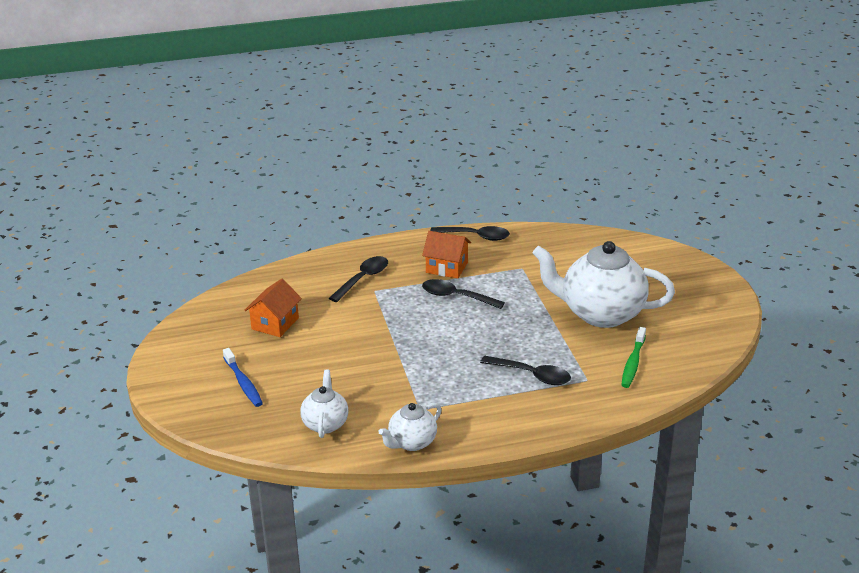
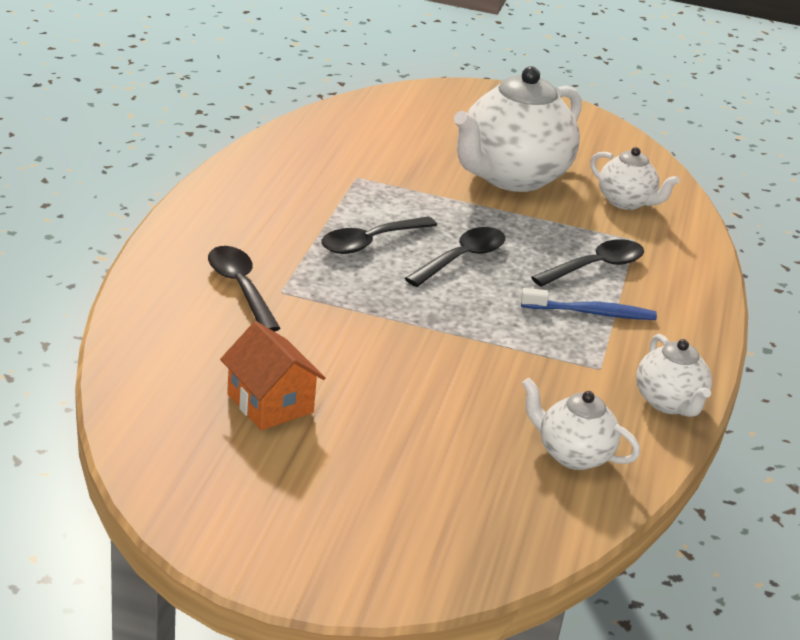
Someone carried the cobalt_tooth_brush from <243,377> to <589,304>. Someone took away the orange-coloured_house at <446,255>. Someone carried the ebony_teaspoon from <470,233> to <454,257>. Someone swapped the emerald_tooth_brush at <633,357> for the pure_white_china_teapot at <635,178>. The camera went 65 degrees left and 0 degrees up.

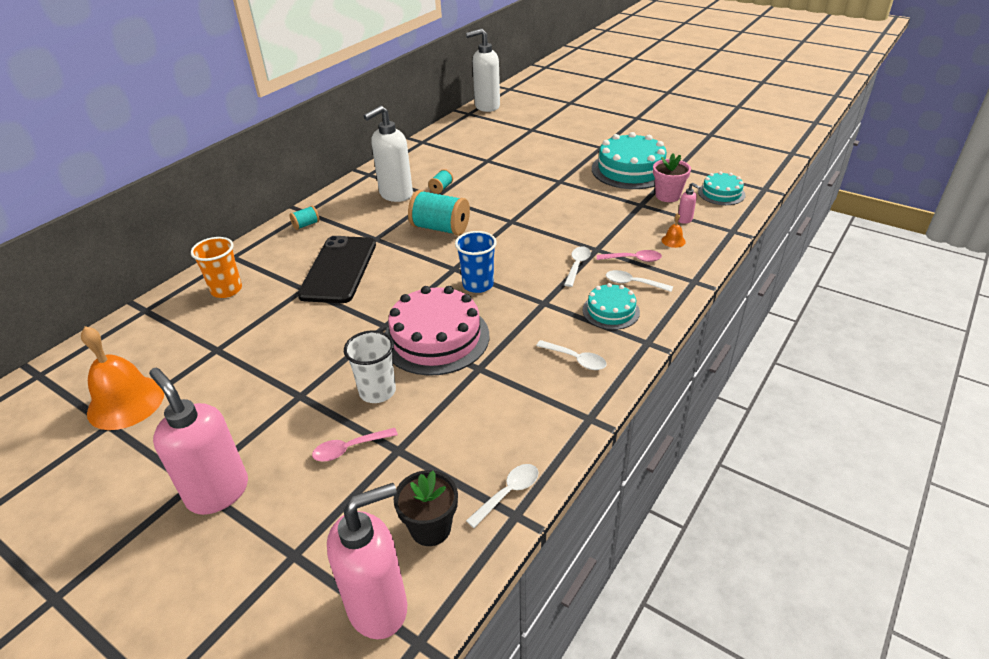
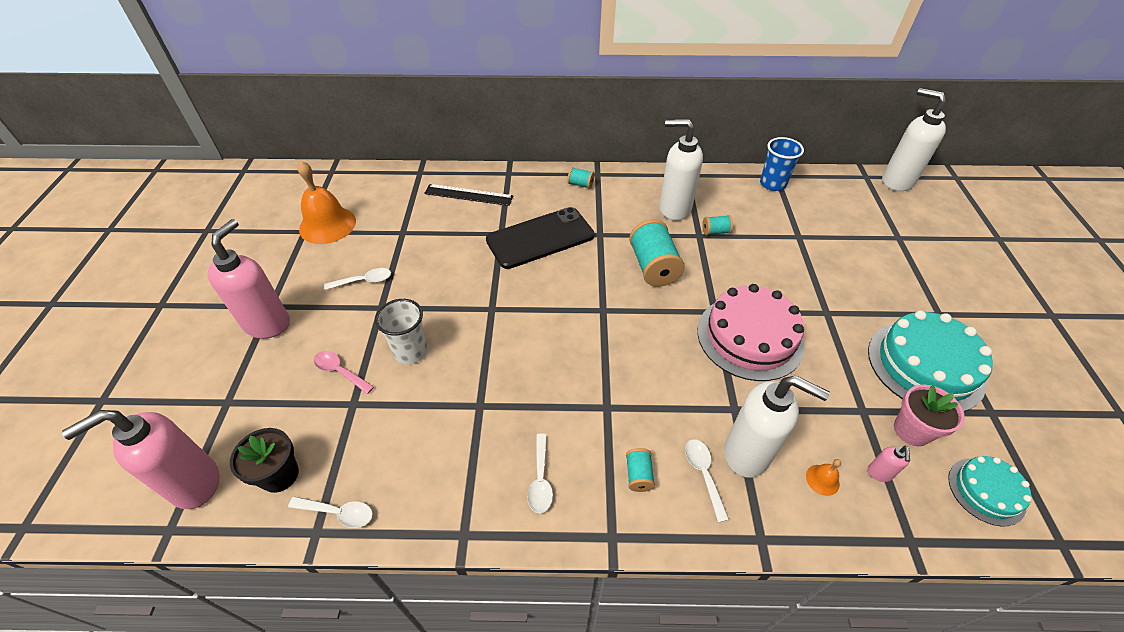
Someone swapped the orange-coloured_tumbler at <216,267> for the ebony_measuring_stick at <468,195>. Someone rotated the rosy_soap_dispenser at <367,561> by 120 degrees clockwise. Someone carried the rosy_gateau from <437,331> to <751,332>. Someone carried the cobalt_tumbler from <476,262> to <782,164>. Someone carried the pure_white_teaspoon from <577,266> to <357,279>. Someone swapped the aqua_gateau at <611,306> for the aqua_spool at <640,470>. Someone swapped the rosy_teaspoon at <629,256> for the pure_white_soap_dispenser at <777,427>. The camera went 55 degrees right and 10 degrees up.

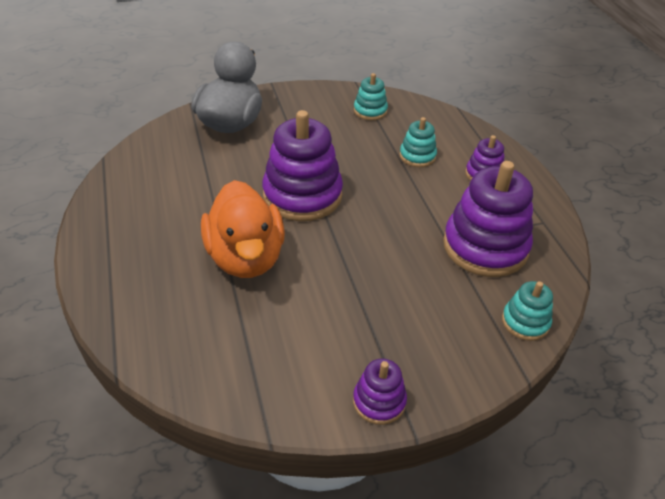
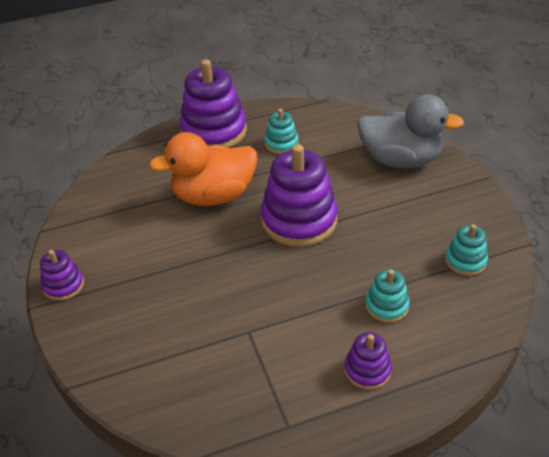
Someone carried the violet_stacking_rings from <488,219> to <213,103>. Someone carried the aqua_stacking_rings from <527,311> to <282,131>. The camera went 90 degrees right and 0 degrees up.

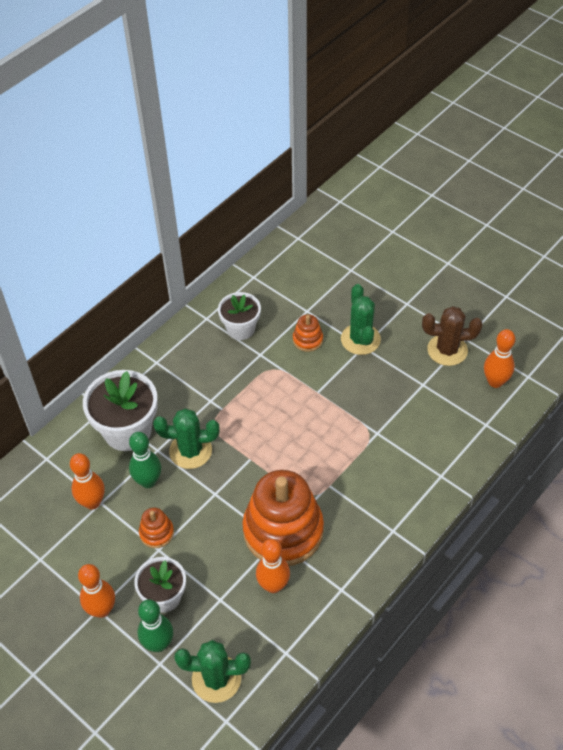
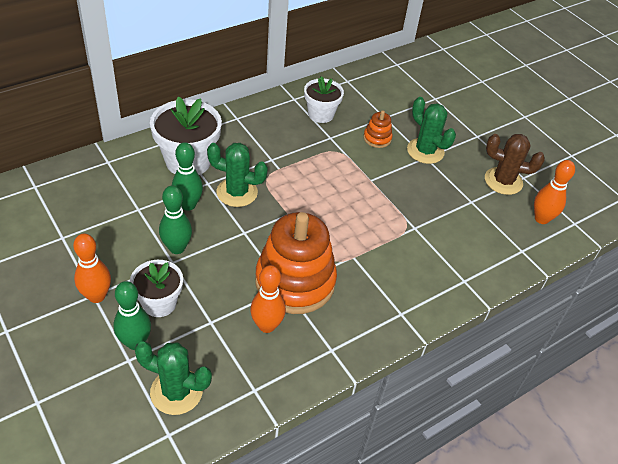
Someone took away the orange-coloured_tenpin at <87,481>. Someone swapped the orange-coloured_stacking_rings at <156,528> for the emerald_tenpin at <175,220>. Someone rotated the emerald_saguaro_cactus at <361,319> by 45 degrees counterclockwise. The camera went 10 degrees right and 5 degrees down.

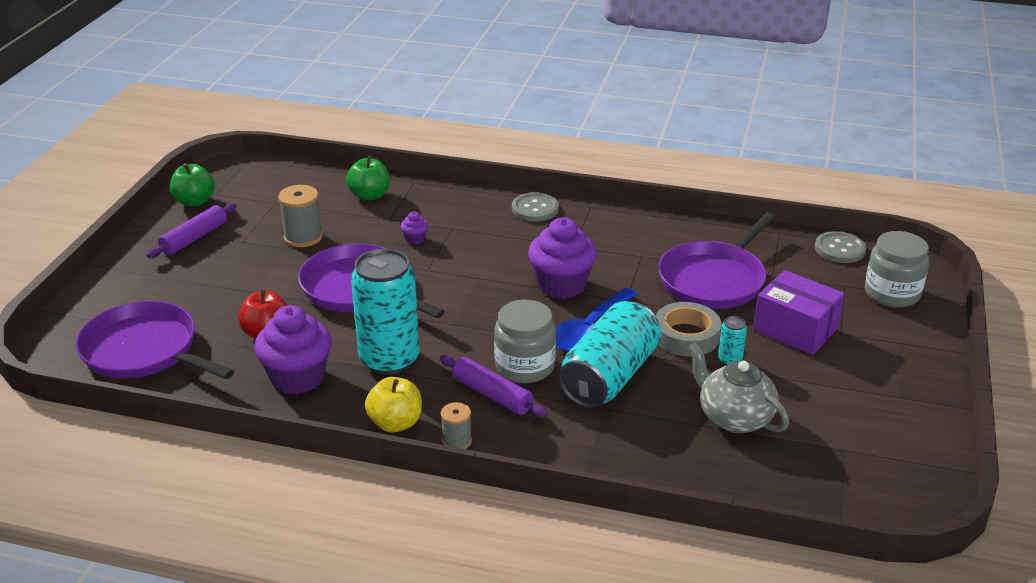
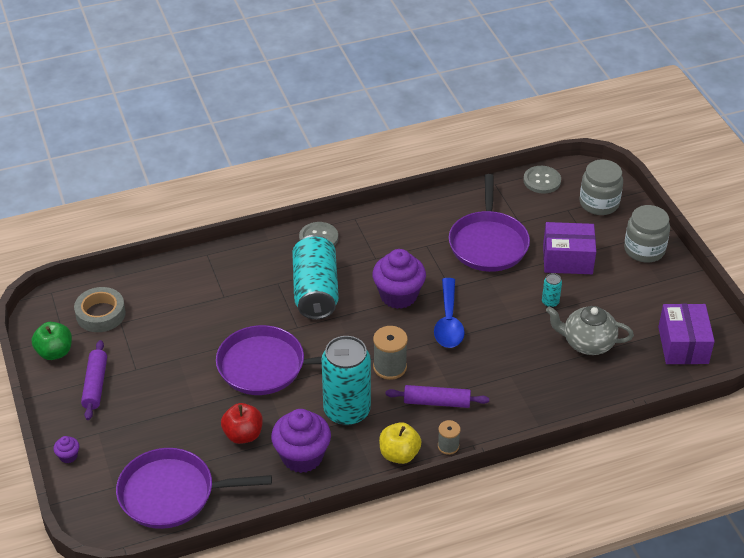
Someone carried the ash-grey_spool from <300,216> to <390,353>. Someone took away the emerald_apple_fruit at <368,178>. Someone carried the violet_muffin from <414,228> to <66,449>. Someone carried the ash-grey_preserve_jar from <525,341> to <647,234>. Someone carried the aqua_tin from <609,354> to <315,277>. Someone carried the ash-grey_sticky_tape from <688,329> to <100,309>. Someone put down the violet_box at <686,334>. The camera went 35 degrees left and 10 degrees up.

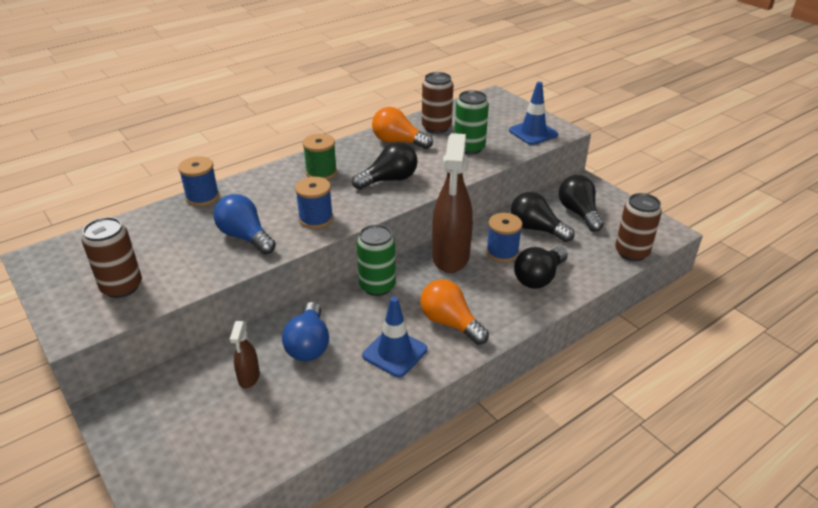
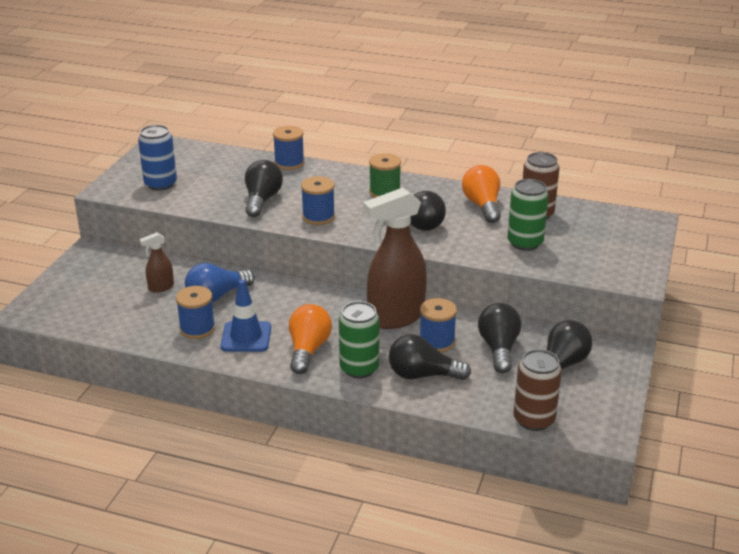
Someone repainted the brown_tin at <112,257>, which became the cobalt_tin at <157,158>. Someone repainted the cobalt_bulb at <245,224>, which became the ebony_bulb at <264,188>. Someone carried the emerald_tin from <376,260> to <359,339>. Someone took away the cobalt_road_cone at <533,113>. Someone put down the cobalt_spool at <195,312>. The camera went 55 degrees right and 5 degrees down.

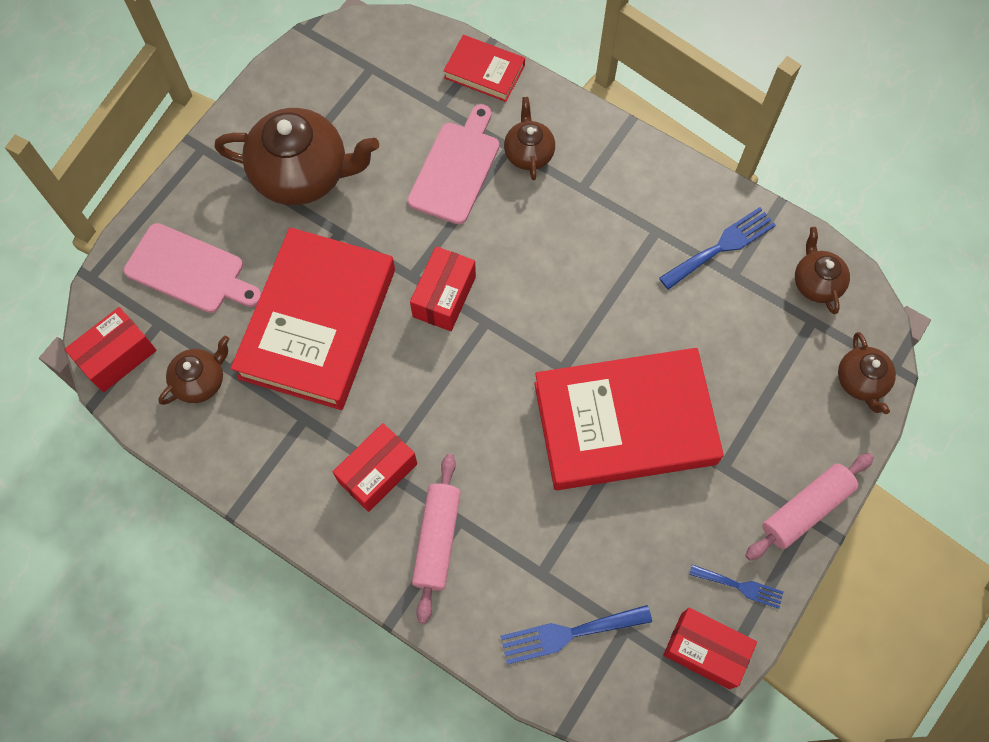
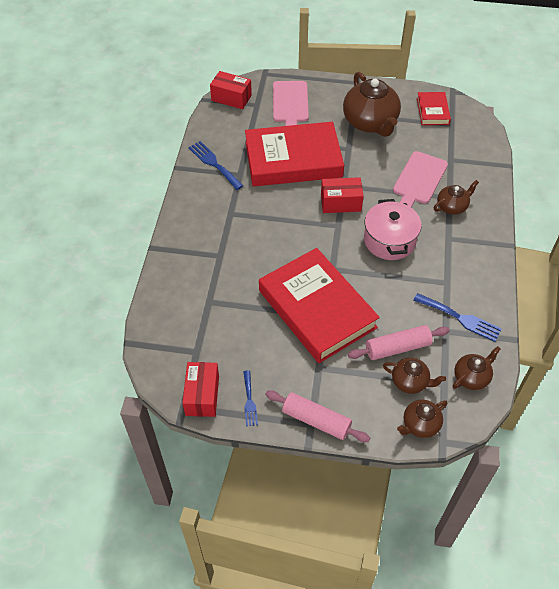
Someone carried the brown_china_teapot from <193,370> to <414,375>. Someone took away the scarlet_box at <375,467>. Someone rotated the rosy_bread_board at <453,164> by 120 degrees clockwise. Someone carried the rosy_pastry_roller from <436,539> to <399,342>. Someone carried the scarlet_hardcover from <484,68> to <434,108>. Someone carried the cobalt_table_fork from <576,635> to <216,165>. Someone put down the rosy_pot at <393,229>. The camera went 65 degrees right and 15 degrees down.

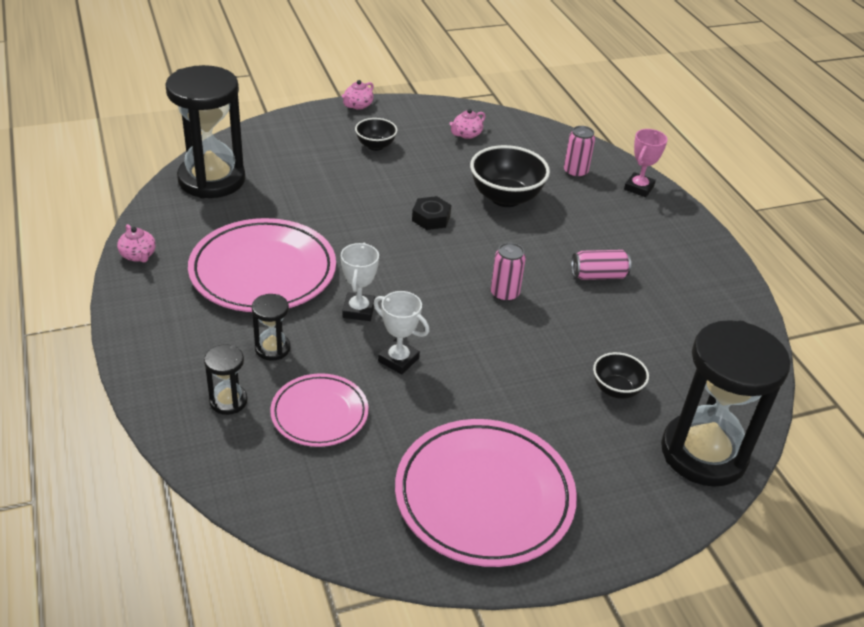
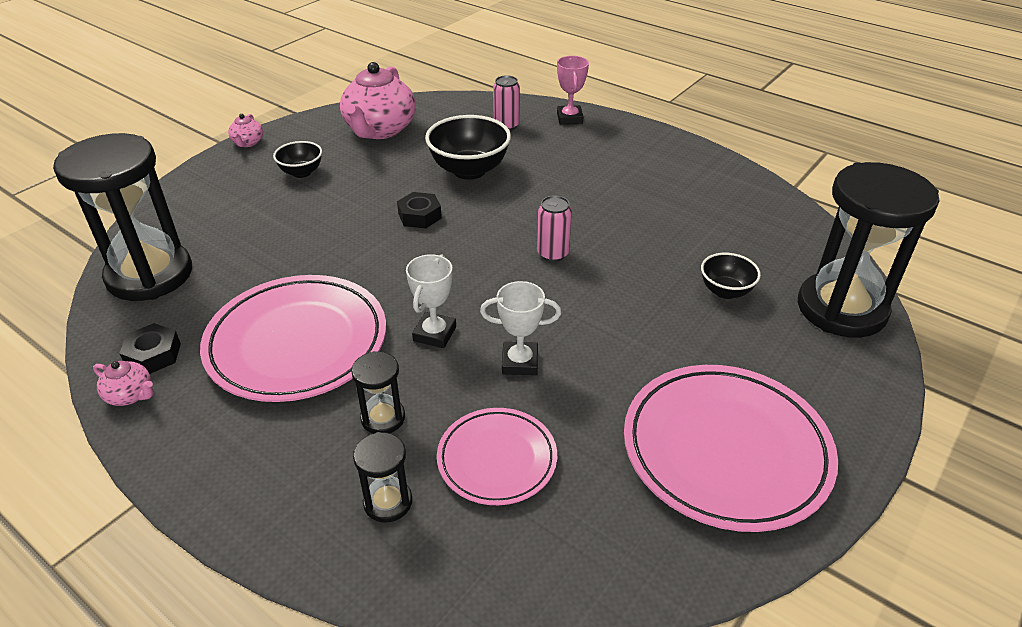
Someone rotated the pure_white_trophy at <360,282> by 45 degrees clockwise. Someone scaled the rosy_china_teapot at <467,124> by 2.27. Someone took away the rosy_tin at <601,265>. Someone put down the ebony_nut at <150,348>. The camera went 30 degrees left and 0 degrees up.

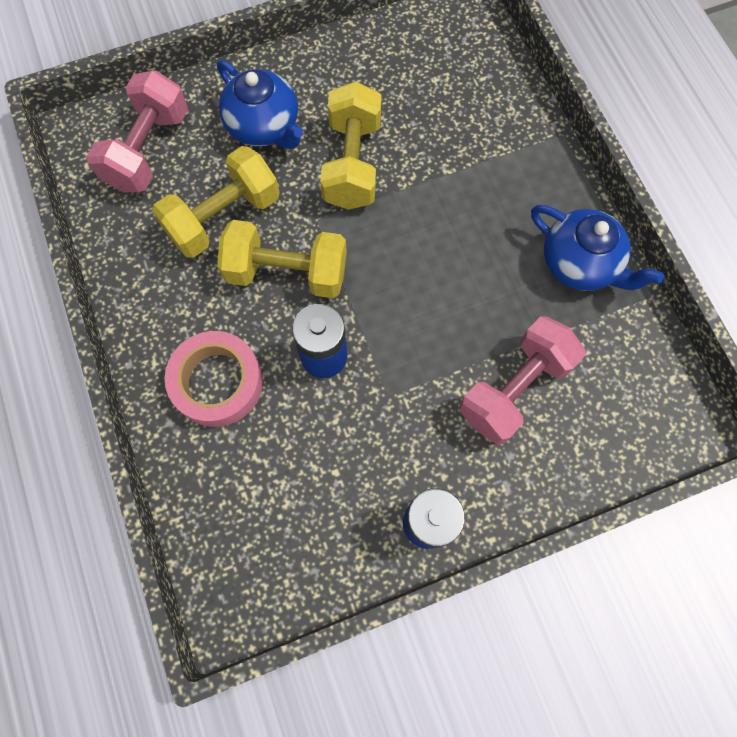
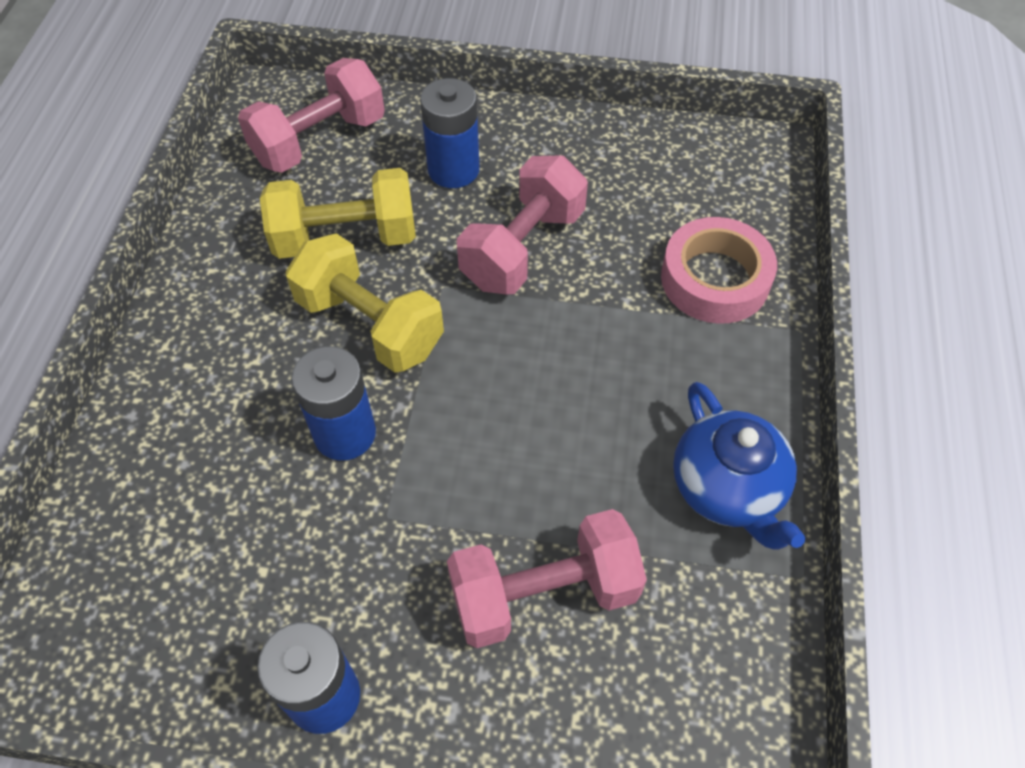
Someone carried the rosy_sticky_tape from <214,379> to <719,270>. Someone swapped the cobalt_china_teapot at <260,104> for the cobalt_AA_battery at <450,133>. Someone repainted the golden_free_weight at <350,145>, which became the rosy_free_weight at <522,225>. The camera went 30 degrees right and 15 degrees down.

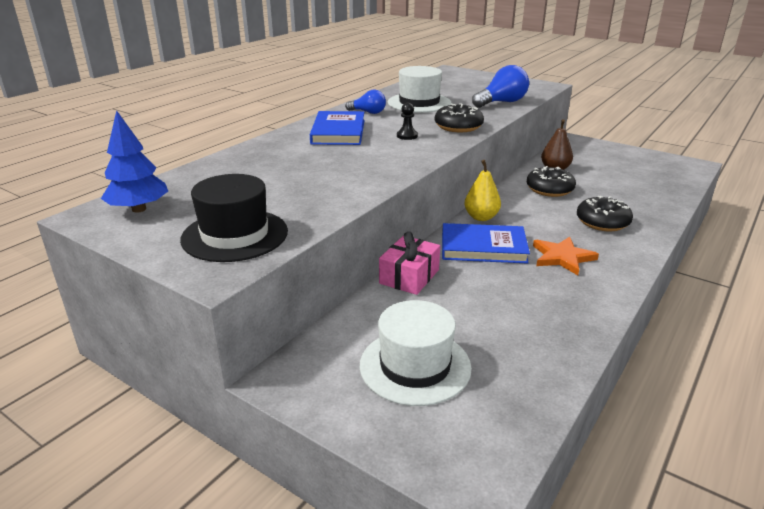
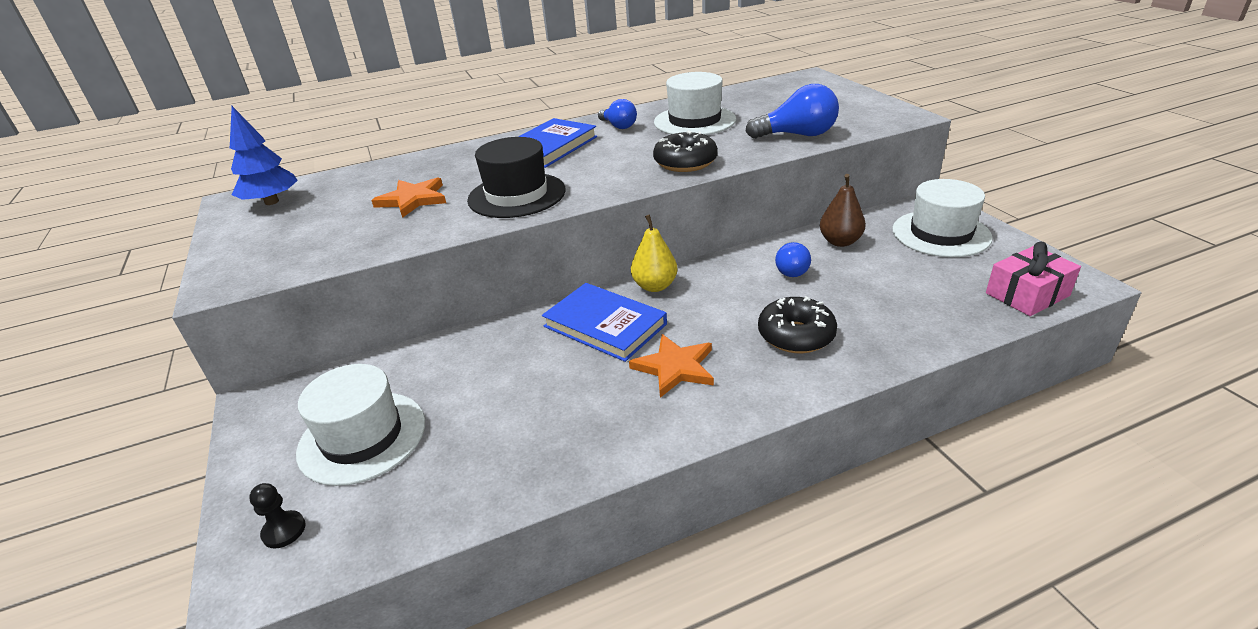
Someone carried the ebony_top_hat from <234,218> to <516,177>. Someone carried the rosy_present from <409,263> to <1033,279>. Someone carried the ebony_pawn from <407,121> to <277,516>. Someone swapped the ebony_doughnut at <551,181> for the cobalt_bulb at <793,259>. Someone put down the orange-coloured_star at <408,197>. Someone put down the pure_white_top_hat at <942,218>. The camera went 35 degrees right and 5 degrees up.

